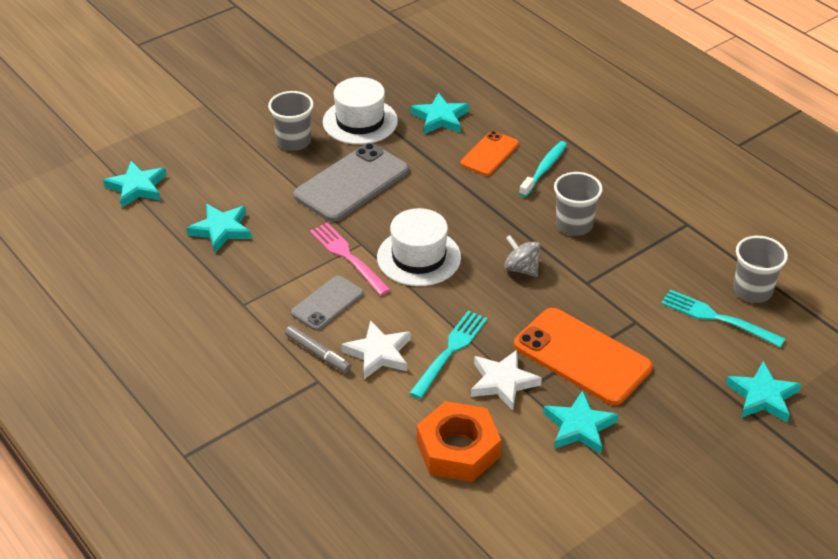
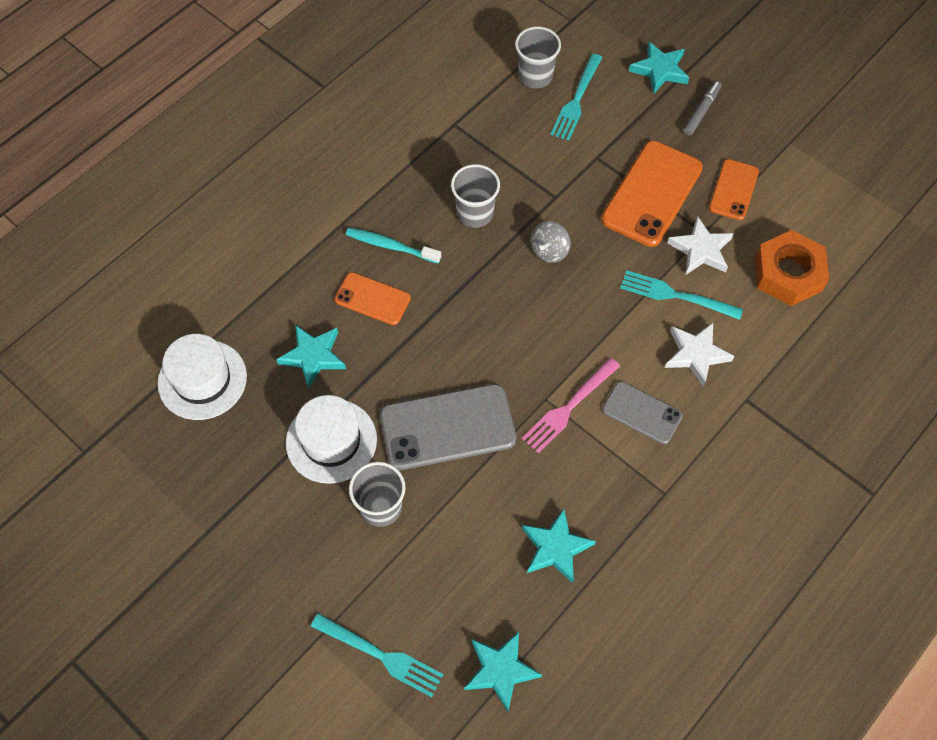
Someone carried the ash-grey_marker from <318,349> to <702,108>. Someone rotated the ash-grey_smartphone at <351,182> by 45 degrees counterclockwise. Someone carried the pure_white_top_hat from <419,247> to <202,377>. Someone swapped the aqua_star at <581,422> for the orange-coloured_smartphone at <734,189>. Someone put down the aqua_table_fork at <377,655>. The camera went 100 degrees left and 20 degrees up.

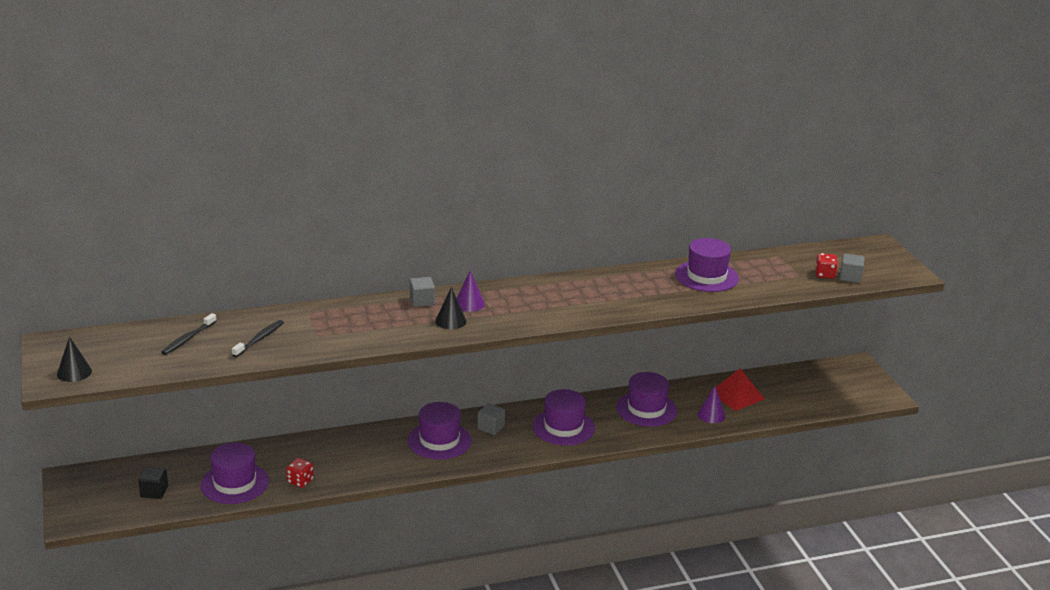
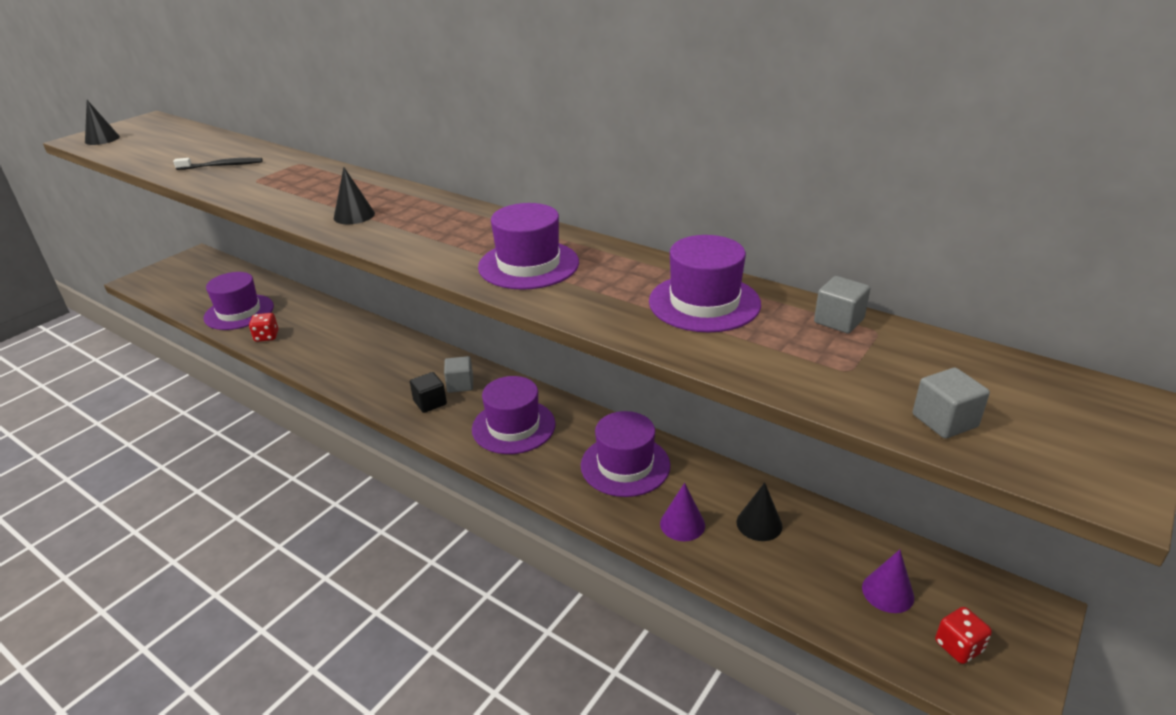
Someone carried the ebony_solid_cube from <153,483> to <428,392>. Someone took away the ebony_tooth_brush at <189,334>. Someone carried the violet_top_hat from <440,430> to <528,246>. Someone carried the ash-grey_solid_cube from <422,292> to <842,305>. Someone carried the violet_cone from <471,291> to <888,581>. Someone swapped the scarlet_pyramid at <736,390> for the ebony_cone at <760,511>. Someone carried the scarlet_game_die from <826,266> to <963,635>. The camera went 55 degrees right and 5 degrees up.

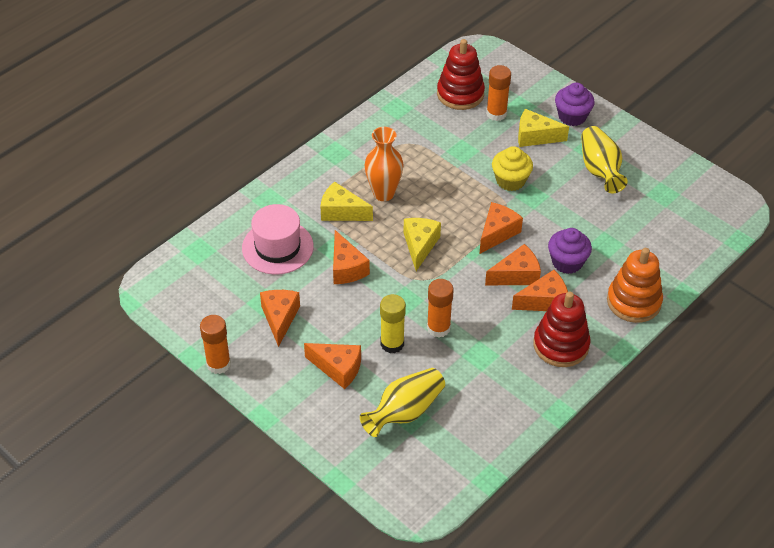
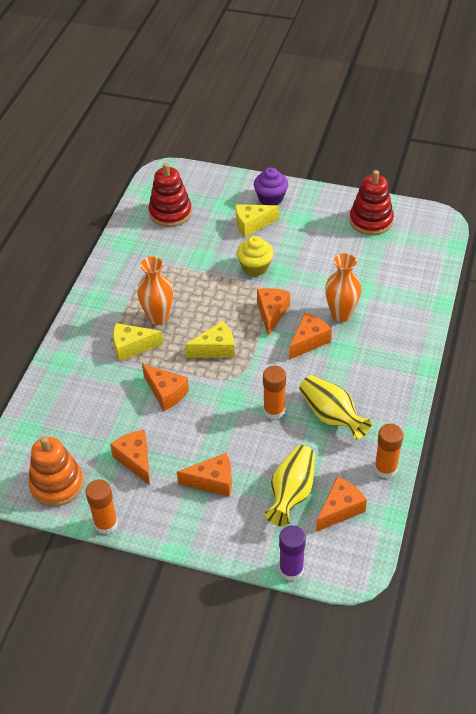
Someone took away the rosy_top_hat at <278,239>. Someone took away the golden_glue at <393,323>. Someone rotated the golden_piece_of_cheese at <422,244> by 90 degrees clockwise. Someone carried the orange-coloured_glue from <498,93> to <388,450>. Someone carried the orange-coloured_piece_of_cheese from <540,290> to <341,504>. Someone carried the scarlet_stacking_rings from <561,329> to <372,202>. Someone swapped the violet_muffin at <570,251> for the orange-coloured_flower_vase at <343,287>. Someone carried the golden_flower_vase from <604,159> to <335,407>. Someone carried the orange-coloured_stacking_rings from <635,285> to <56,472>. Someone put down the violet_glue at <292,553>. The camera went 25 degrees left and 0 degrees up.

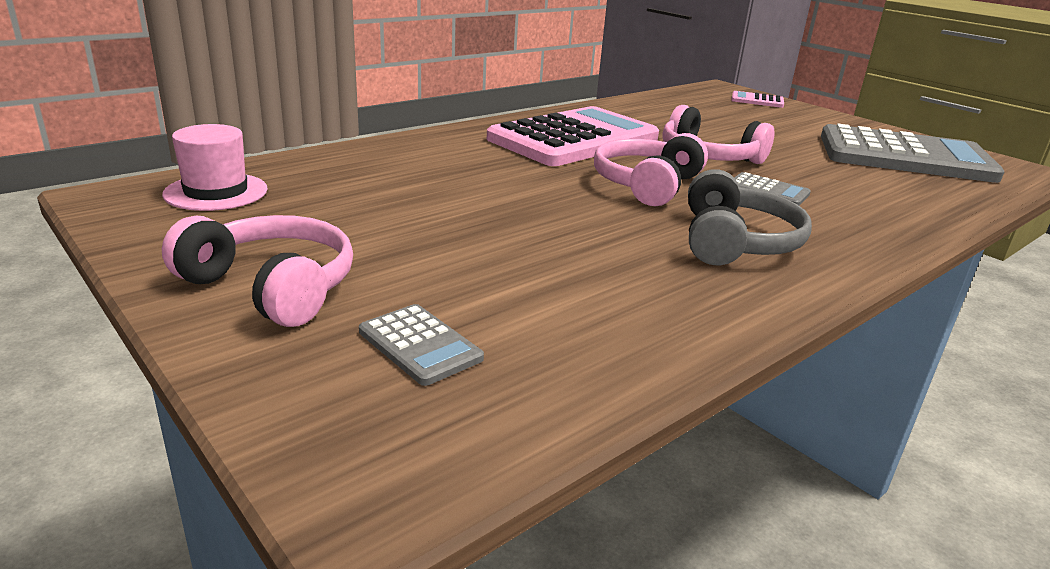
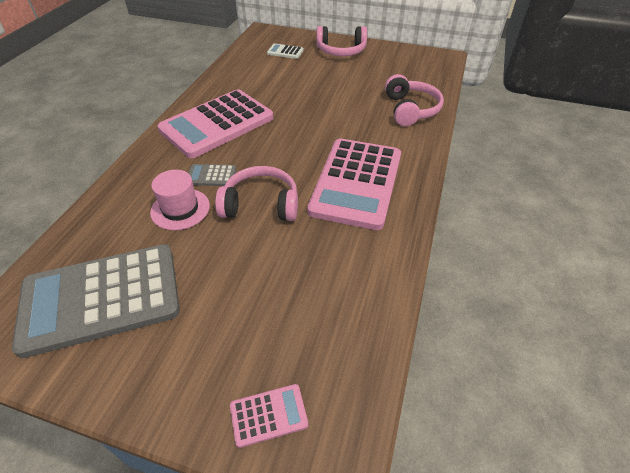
Someone carried the rosy_top_hat from <215,167> to <180,200>. Someone repainted the ash-grey_calculator at <421,345>, which became the pure_white_calculator at <285,51>. Someone carried the rosy_over-ear_headphones from <651,169> to <414,100>. Someone swapped the ash-grey_over-ear_headphones at <750,217> for the rosy_calculator at <215,123>. The camera went 150 degrees right and 20 degrees up.

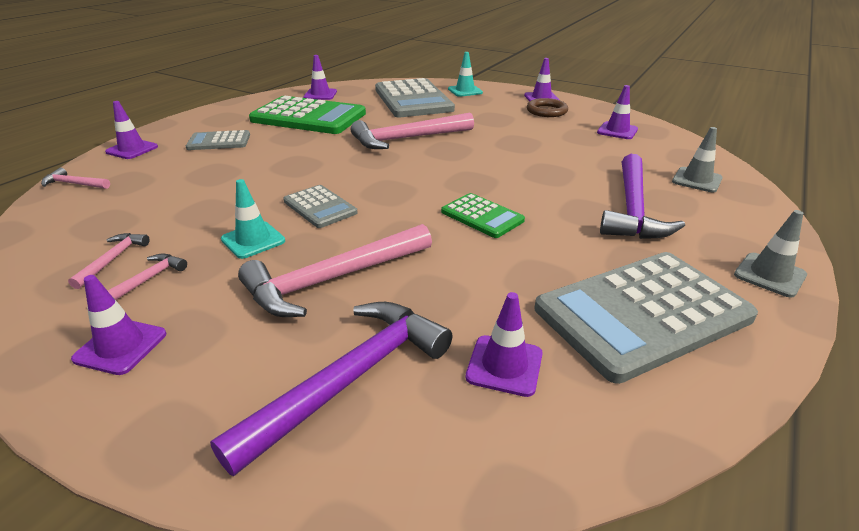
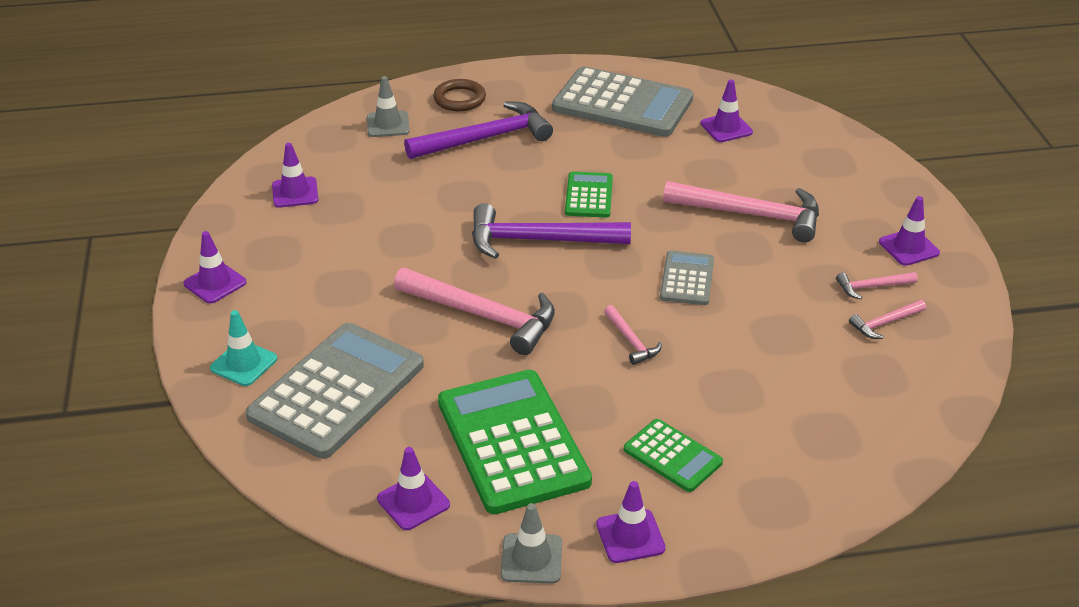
Someone carried the rosy_carpenter's_hammer from <75,178> to <633,335>. Someone carried the violet_road_cone from <131,130> to <631,522>. Someone repainted the ash-grey_calculator at <218,140>, which became the emerald_calculator at <673,455>. Someone carried the violet_carpenter's_hammer from <331,389> to <551,231>. Someone took away the aqua_road_cone at <253,219>. Someone carried the brown_hoop from <547,107> to <459,95>. Someone carried the ash-grey_road_cone from <770,254> to <531,543>. The camera went 130 degrees left and 5 degrees up.

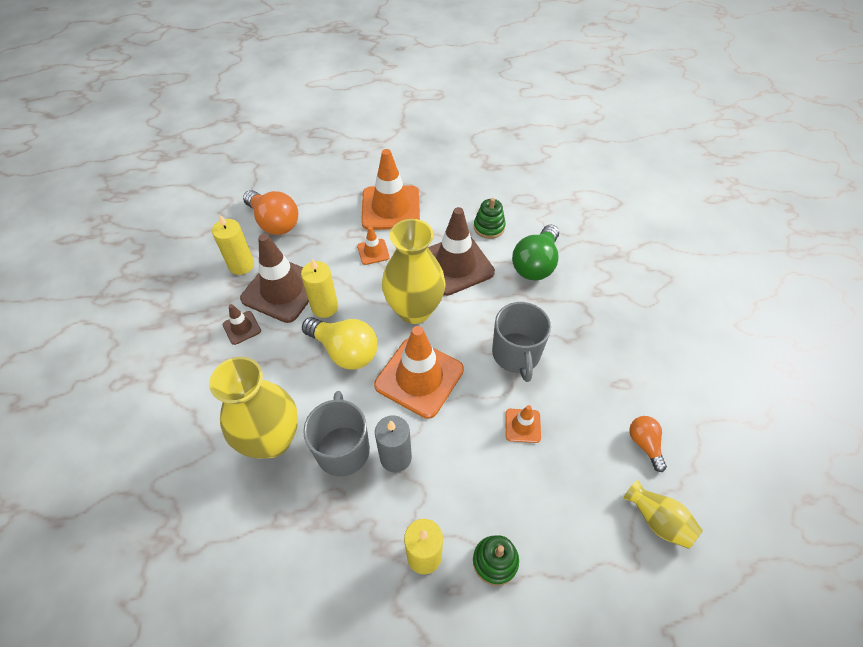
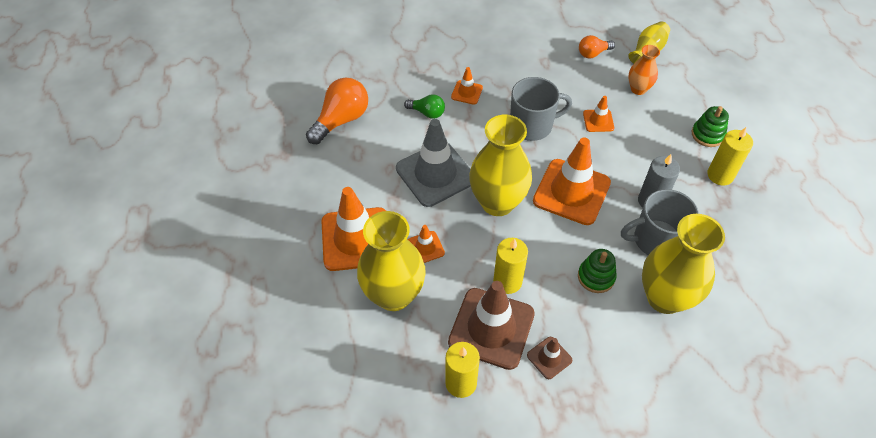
Someone carried the orange-coloured_bulb from <270,212> to <337,110>. Someone took away the golden_bulb at <340,343>. Someone repainted the brown_road_cone at <461,251>, which became the ash-grey_road_cone at <433,163>. Someone carried the emerald_stacking_rings from <490,218> to <597,271>. Someone scaled the emerald_bulb at <535,252> by 0.56. Someone put down the golden_flower_vase at <391,261>. Someone put down the orange-coloured_road_cone at <467,86>. Someone put down the orange-coloured_flower_vase at <644,70>. The camera went 95 degrees left and 0 degrees up.

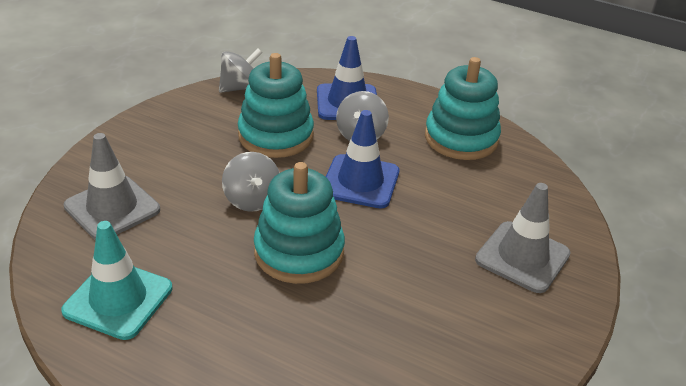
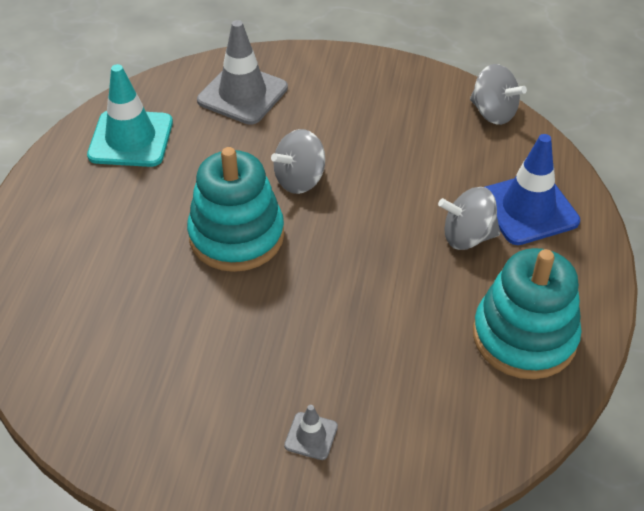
Someone took away the aqua_stacking_rings at <276,105>. Someone took away the cobalt_road_cone at <362,159>. Someone scaled the ash-grey_road_cone at <523,238> by 0.47. The camera went 75 degrees right and 10 degrees up.

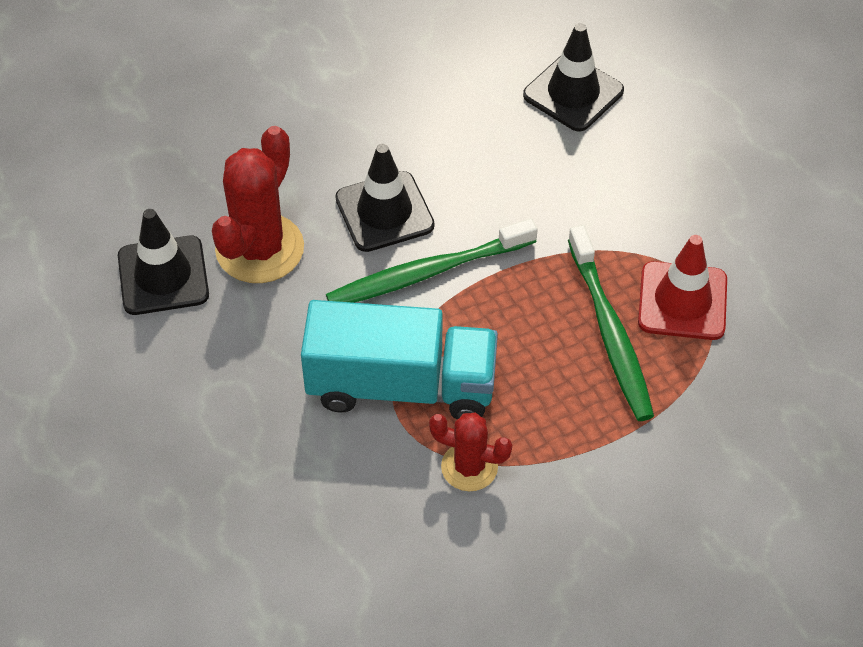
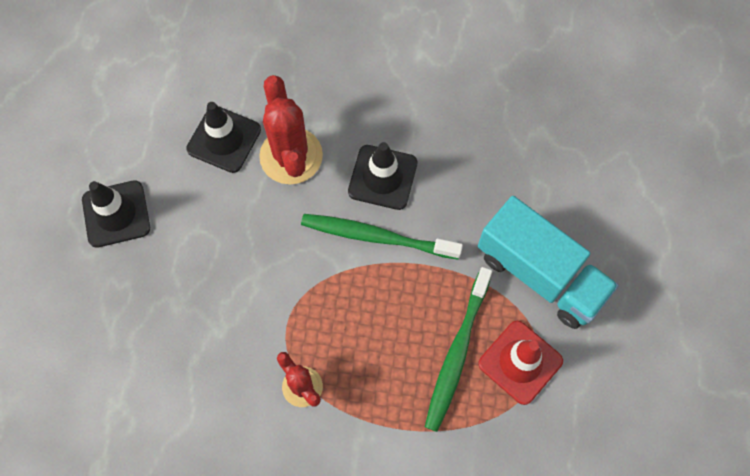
Someone rotated the scarlet_saguaro_cactus at <258,204> by 75 degrees counterclockwise. Someone carried the aqua_toy_truck from <399,360> to <548,262>. Someone carried the ebony_road_cone from <573,77> to <116,214>. The camera went 35 degrees right and 15 degrees up.

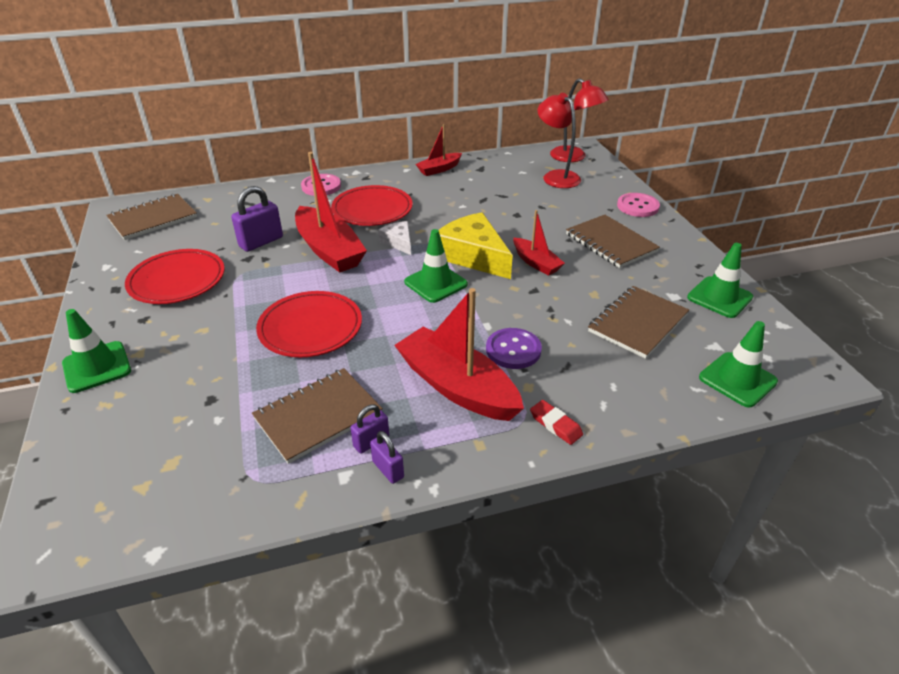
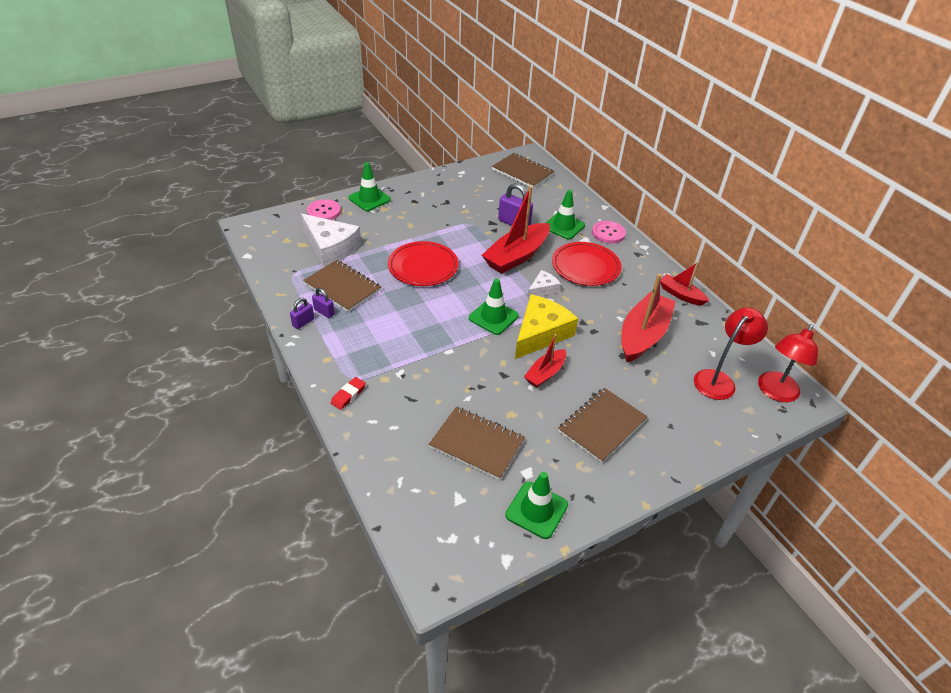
Someone took away the scarlet_plate at <175,276>. Someone carried the scarlet_boat from <459,354> to <649,318>. Someone took away the violet_sewing_button at <514,348>. Someone carried the rosy_sewing_button from <638,205> to <324,209>. Someone carried the emerald_road_cone from <738,364> to <565,215>. Someone put down the pure_white_piece_of_cheese at <331,240>. The camera went 75 degrees right and 5 degrees up.

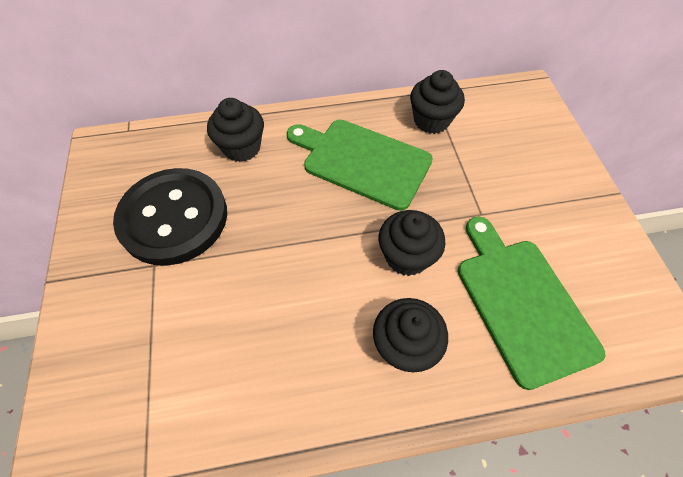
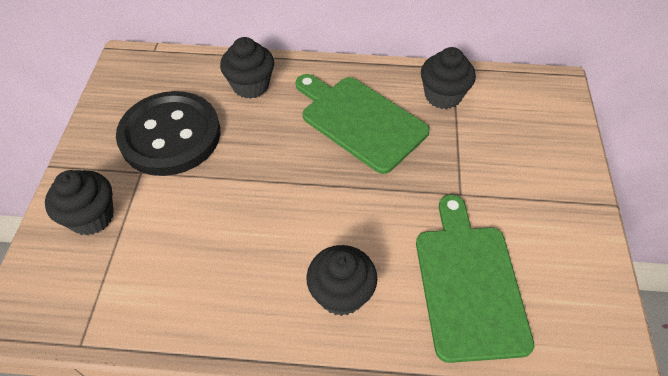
Someone carried the ebony_muffin from <412,243> to <79,202>. The camera went 15 degrees right and 5 degrees down.

